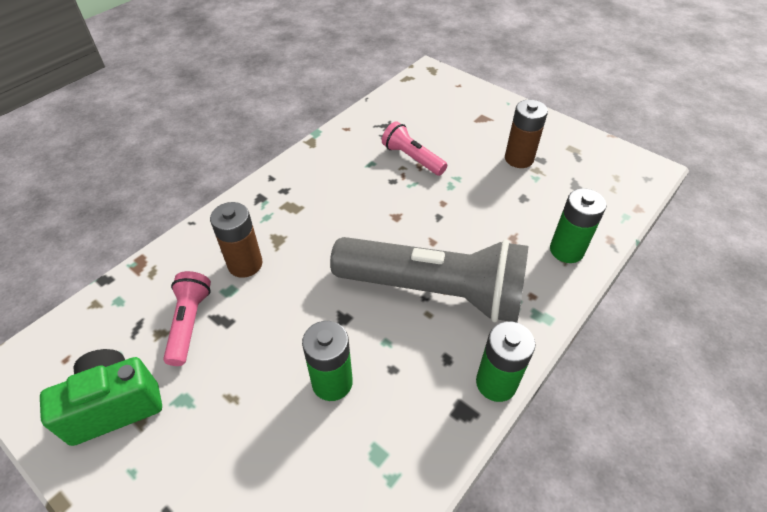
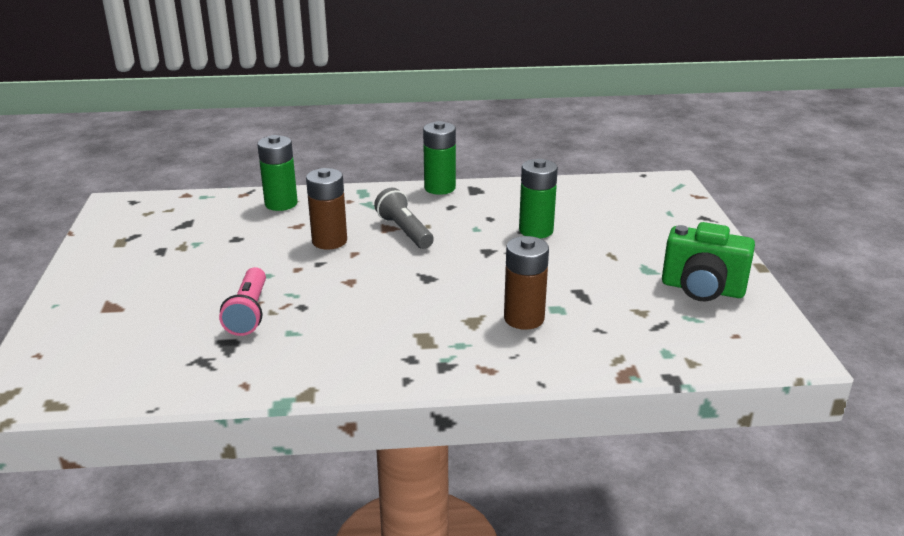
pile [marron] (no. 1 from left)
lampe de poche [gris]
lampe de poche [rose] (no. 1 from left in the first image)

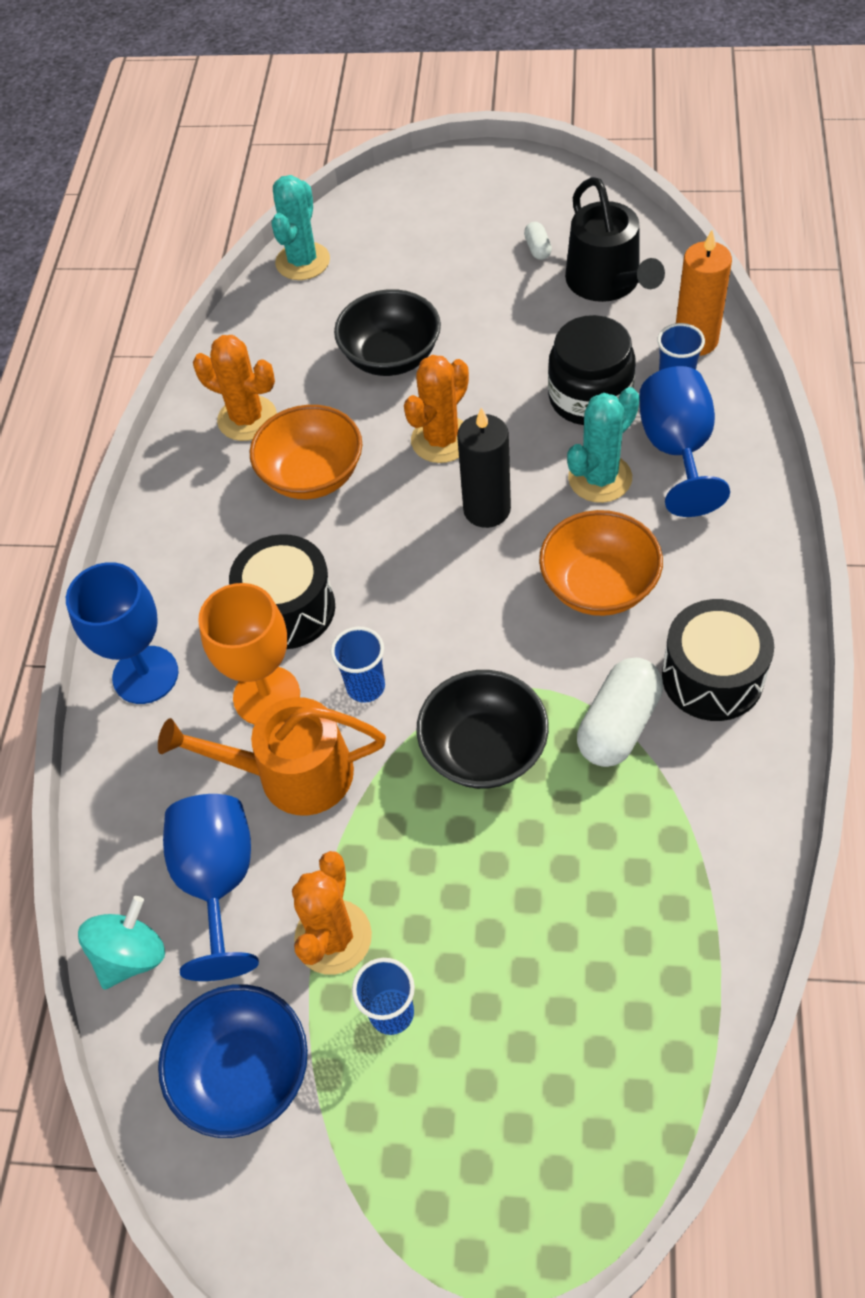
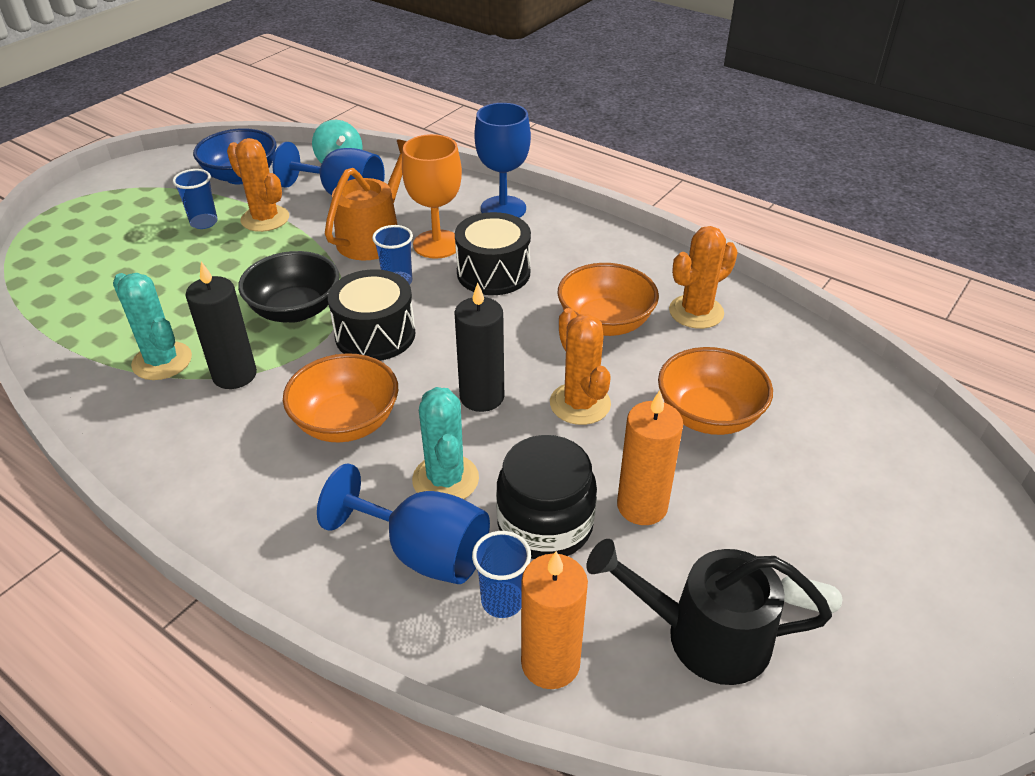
cactus [turquoise] (no. 1 from left)
bougie [noir] (no. 1 from left)
tambour [noir] (no. 1 from left)
bougie [orange] (no. 2 from left)
bol [orange] (no. 3 from left)

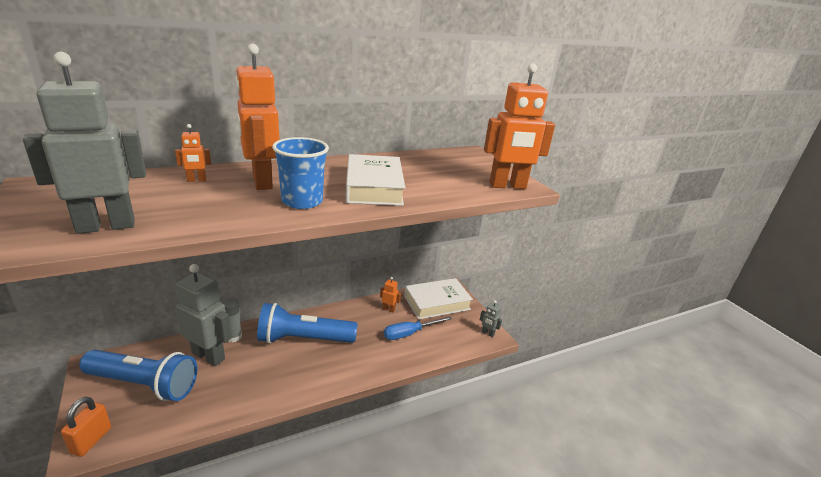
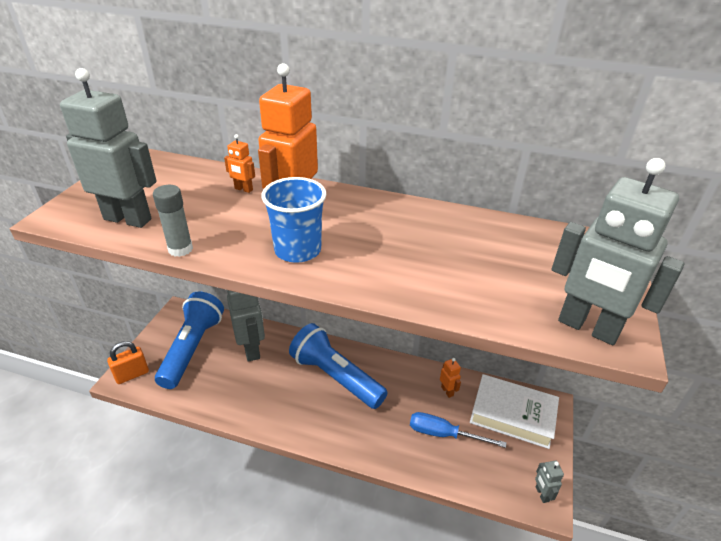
bâton de colle [gris]
lampe de poche [bleu] (no. 1 from left)
robot [gris] (no. 4 from left)
livre [blanc] (no. 1 from left in the first image)

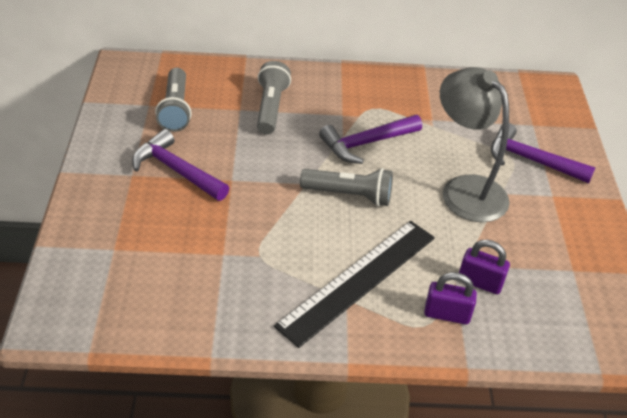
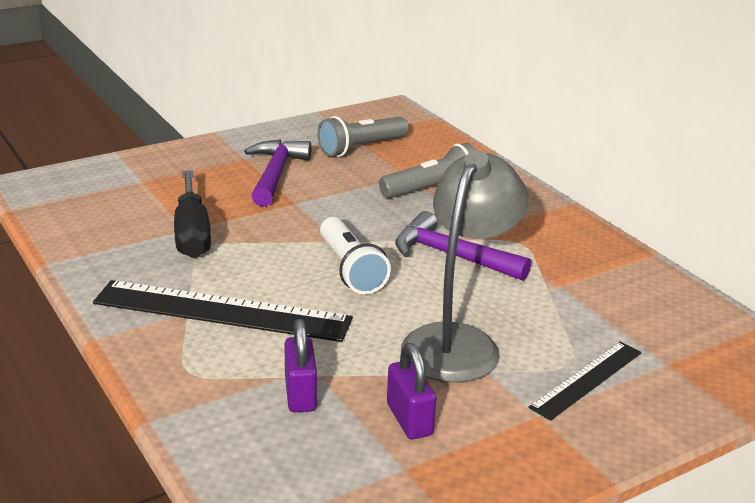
tournevis [noir]
lampe de poche [blanc]
cadenas [violet] (no. 2 from left)
règle [noir] (no. 2 from left)

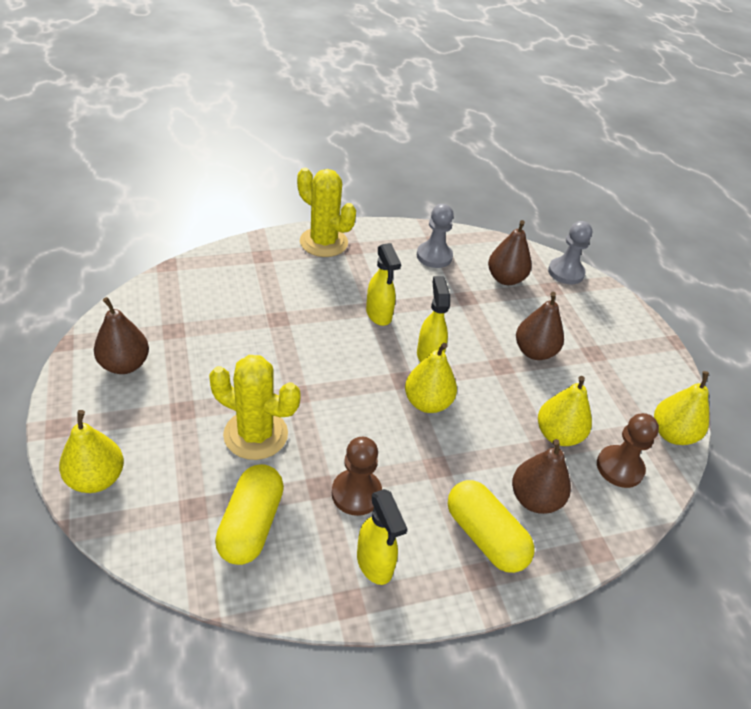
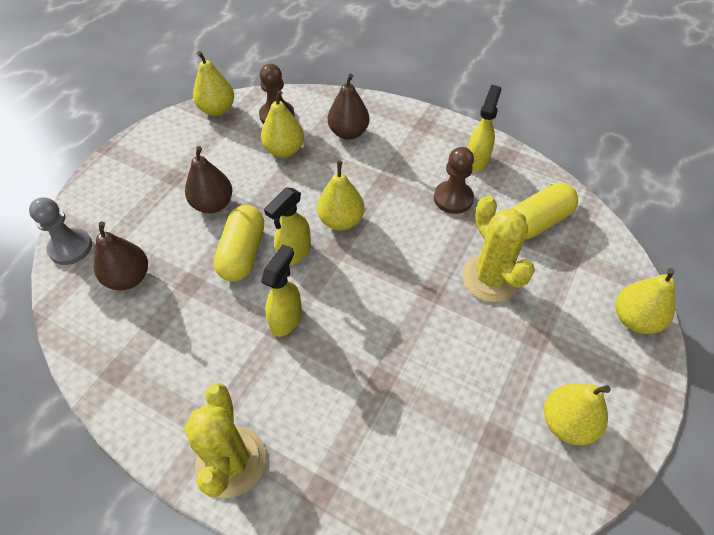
gélule [jaune] (no. 1 from left)
poire [jaune] (no. 4 from left)
pion [gris] (no. 1 from left in the first image)

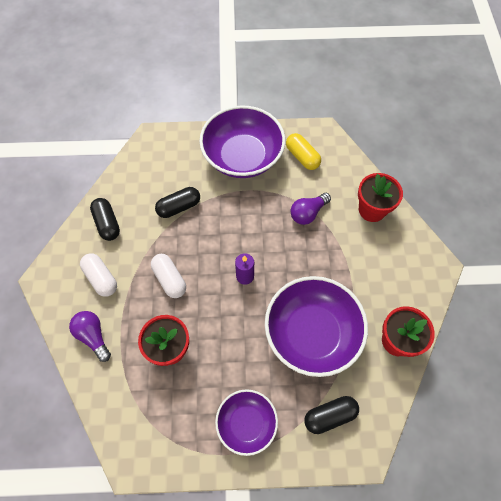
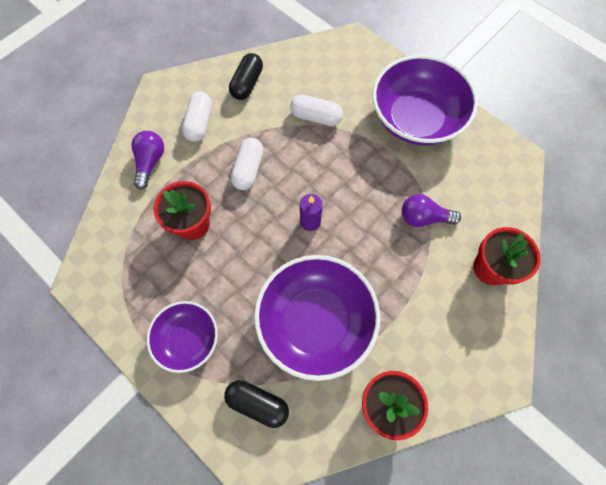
gélule [blanc] (no. 3 from left)
gélule [jaune]

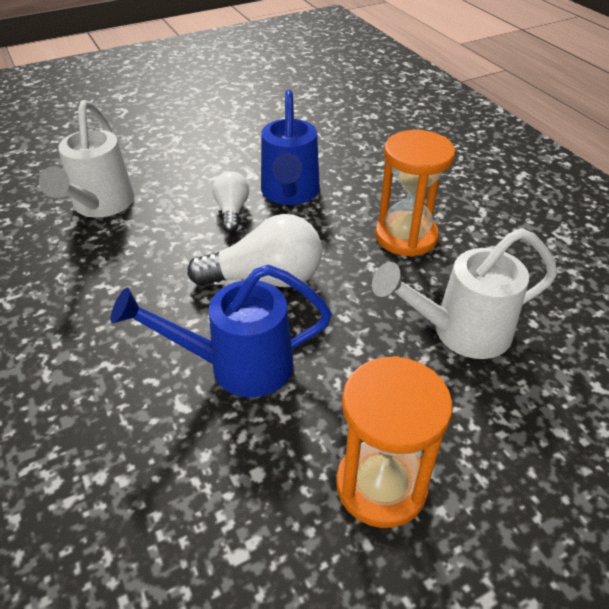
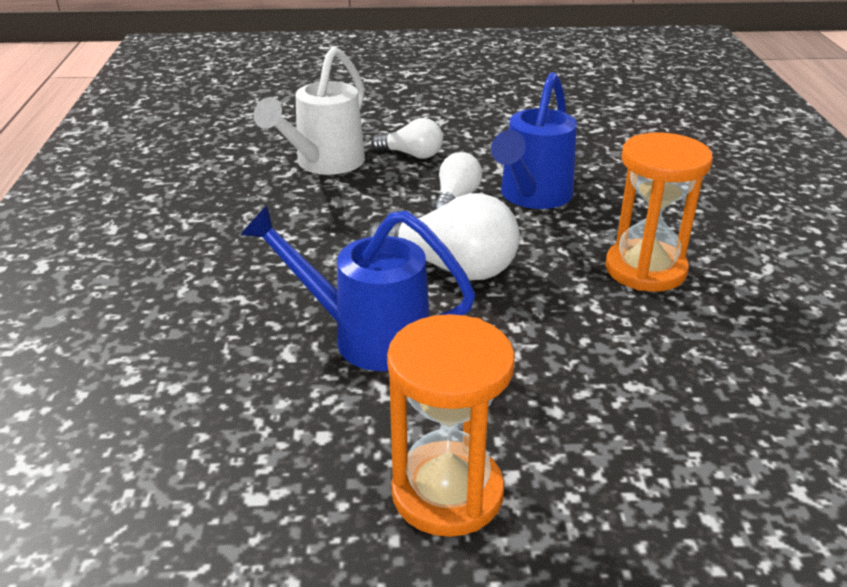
ampoule [blanc] (no. 1 from left)
arrosoir [blanc] (no. 2 from left in the first image)

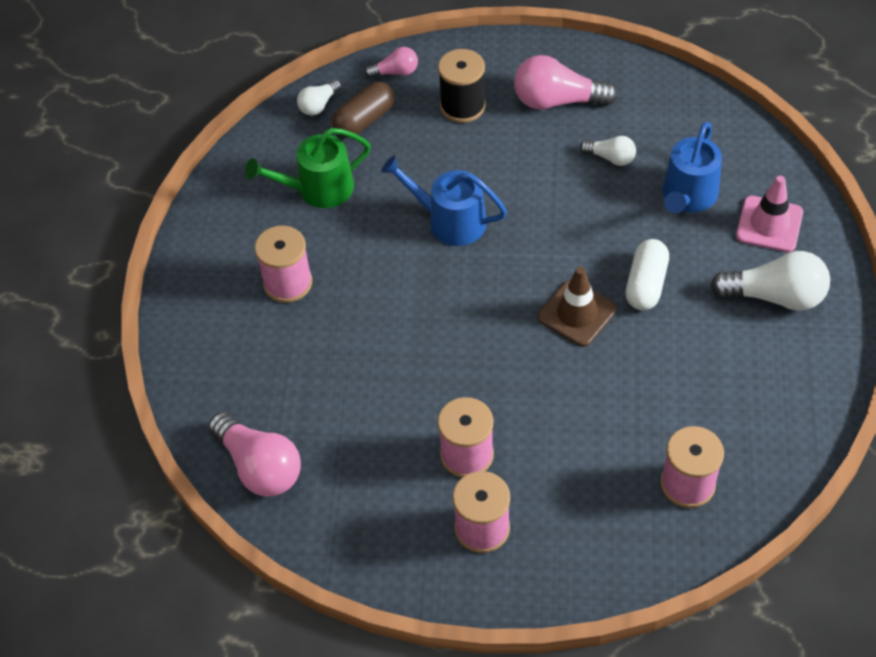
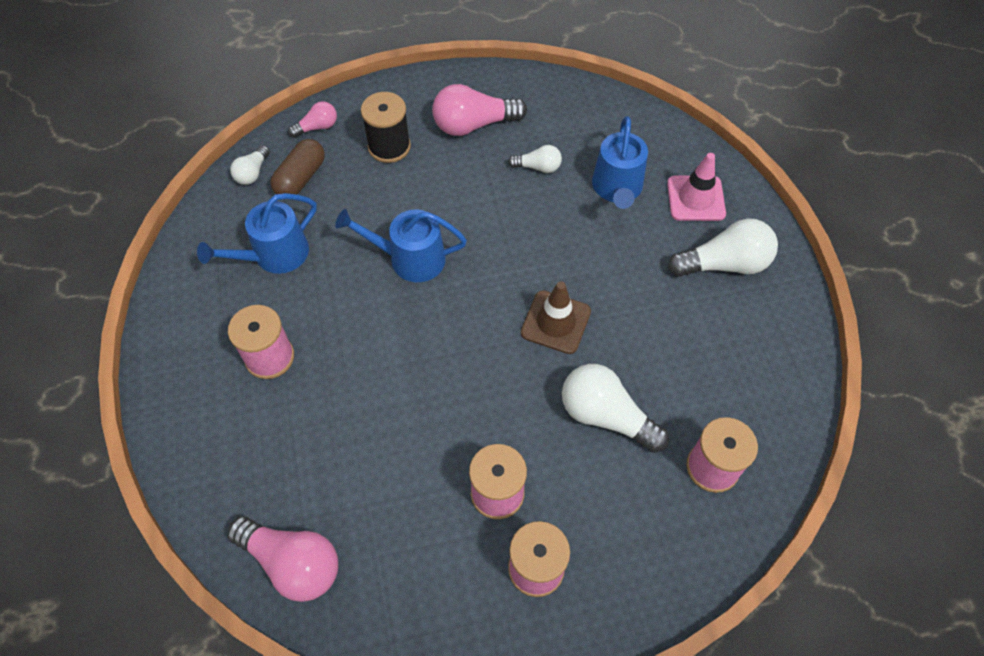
arrosoir [bleu] (no. 1 from left)
ampoule [blanc] (no. 3 from left)
gélule [blanc]

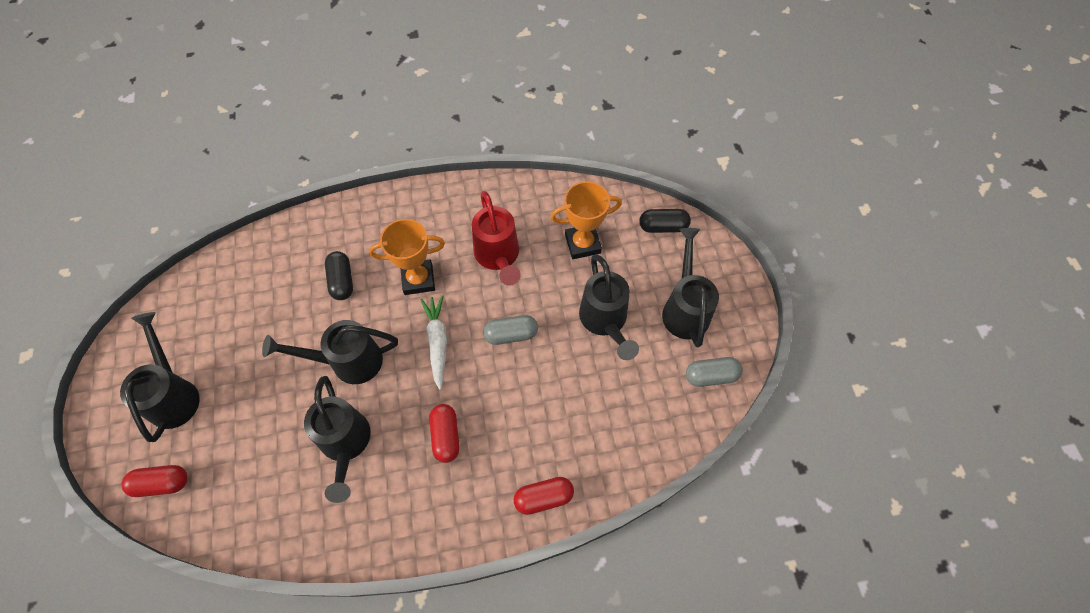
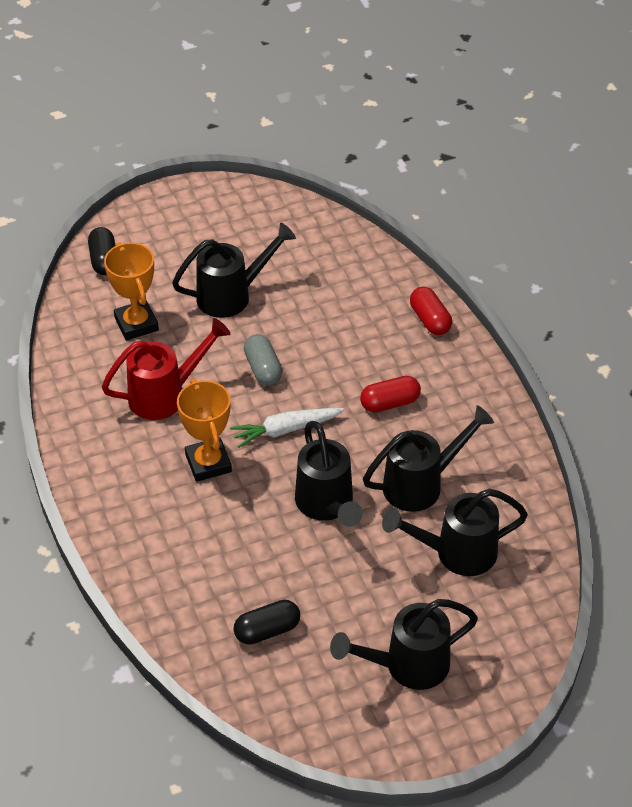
gélule [noir] (no. 2 from left)
arrosoir [noir] (no. 5 from left)
gélule [rouge] (no. 1 from left in the first image)
gélule [gris] (no. 2 from left in the first image)

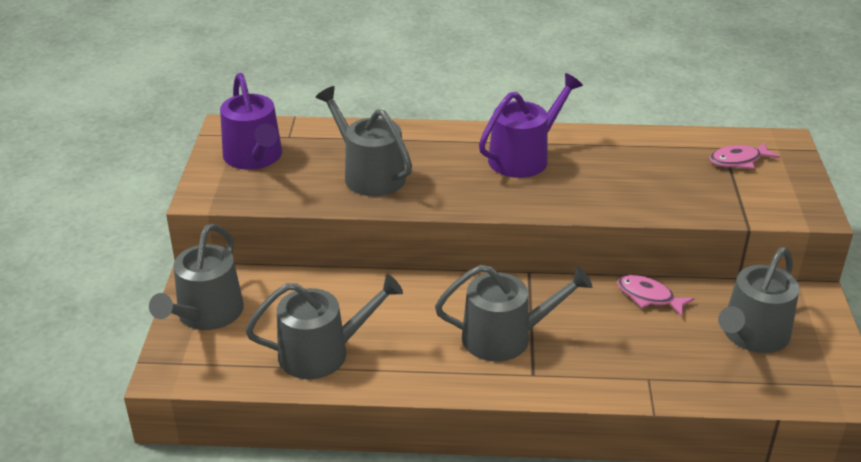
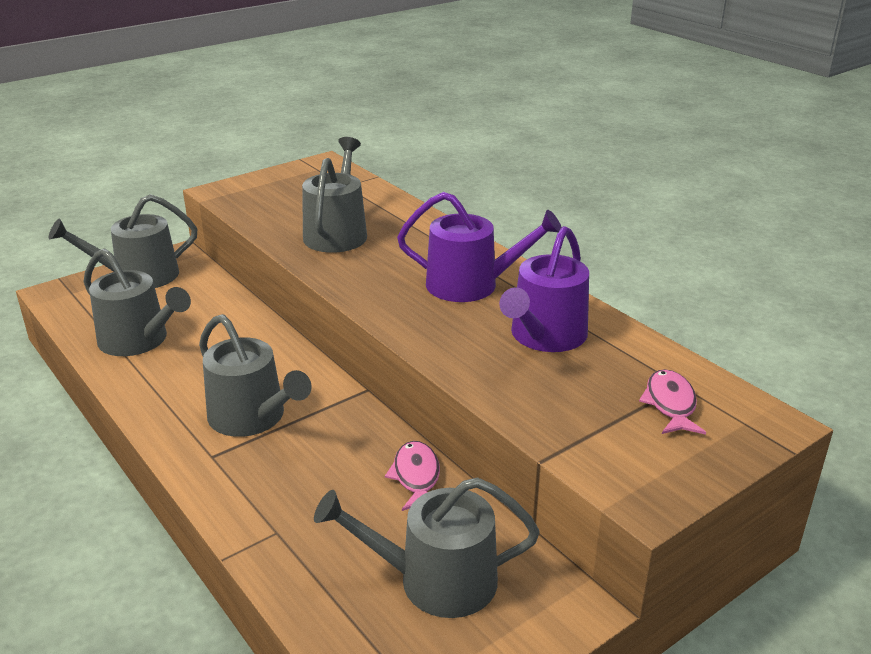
arrosoir [violet] (no. 2 from left)
poisson [rose] (no. 2 from left)

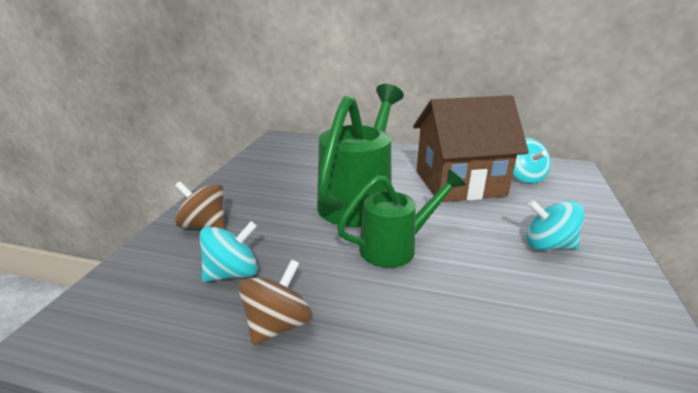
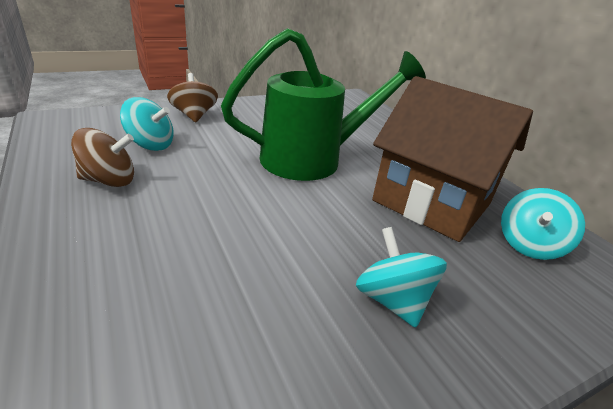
arrosoir [vert] (no. 2 from left in the first image)

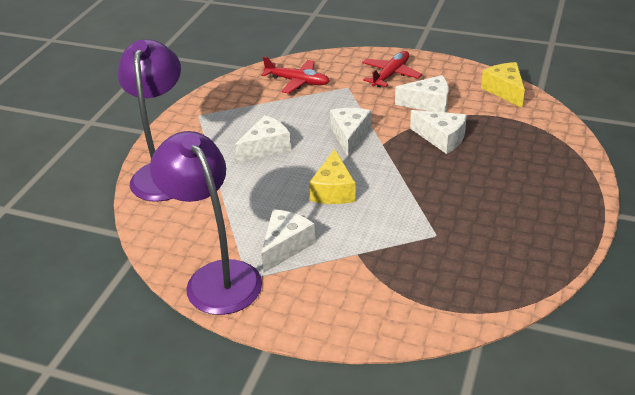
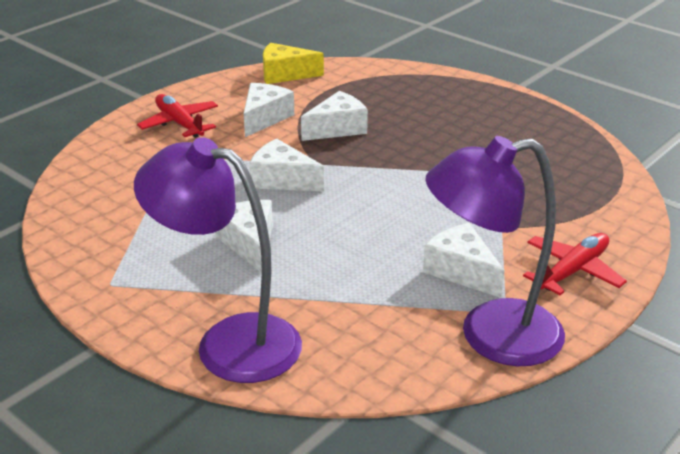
avion [rouge] (no. 2 from left)
fromage [jaune] (no. 1 from left in the first image)

